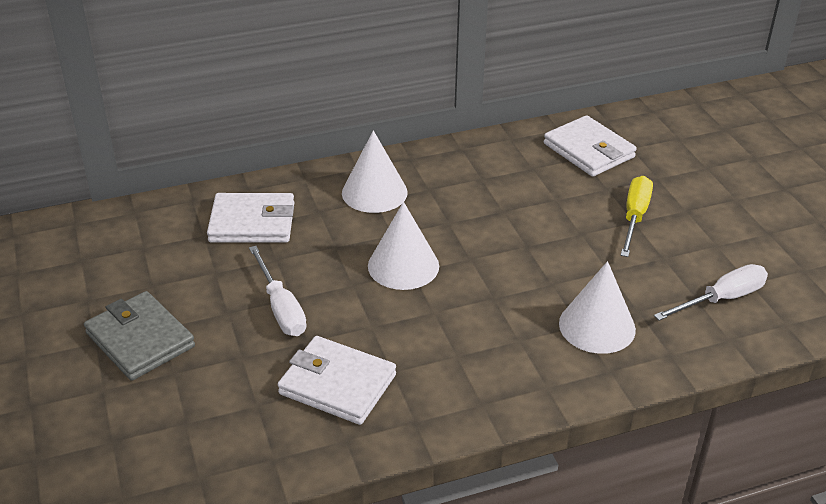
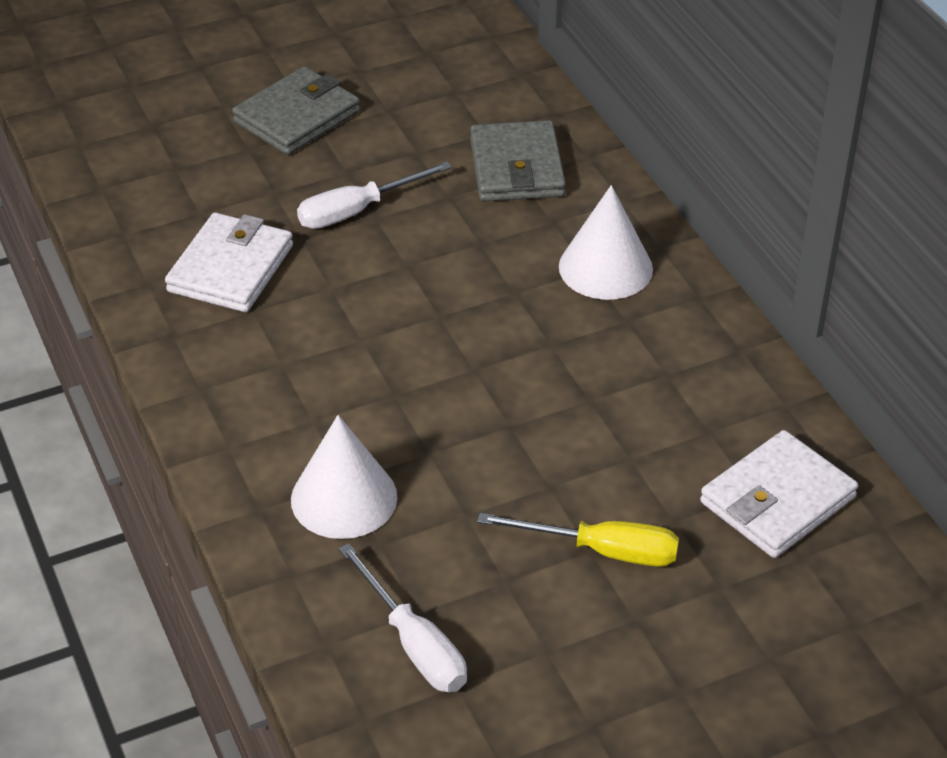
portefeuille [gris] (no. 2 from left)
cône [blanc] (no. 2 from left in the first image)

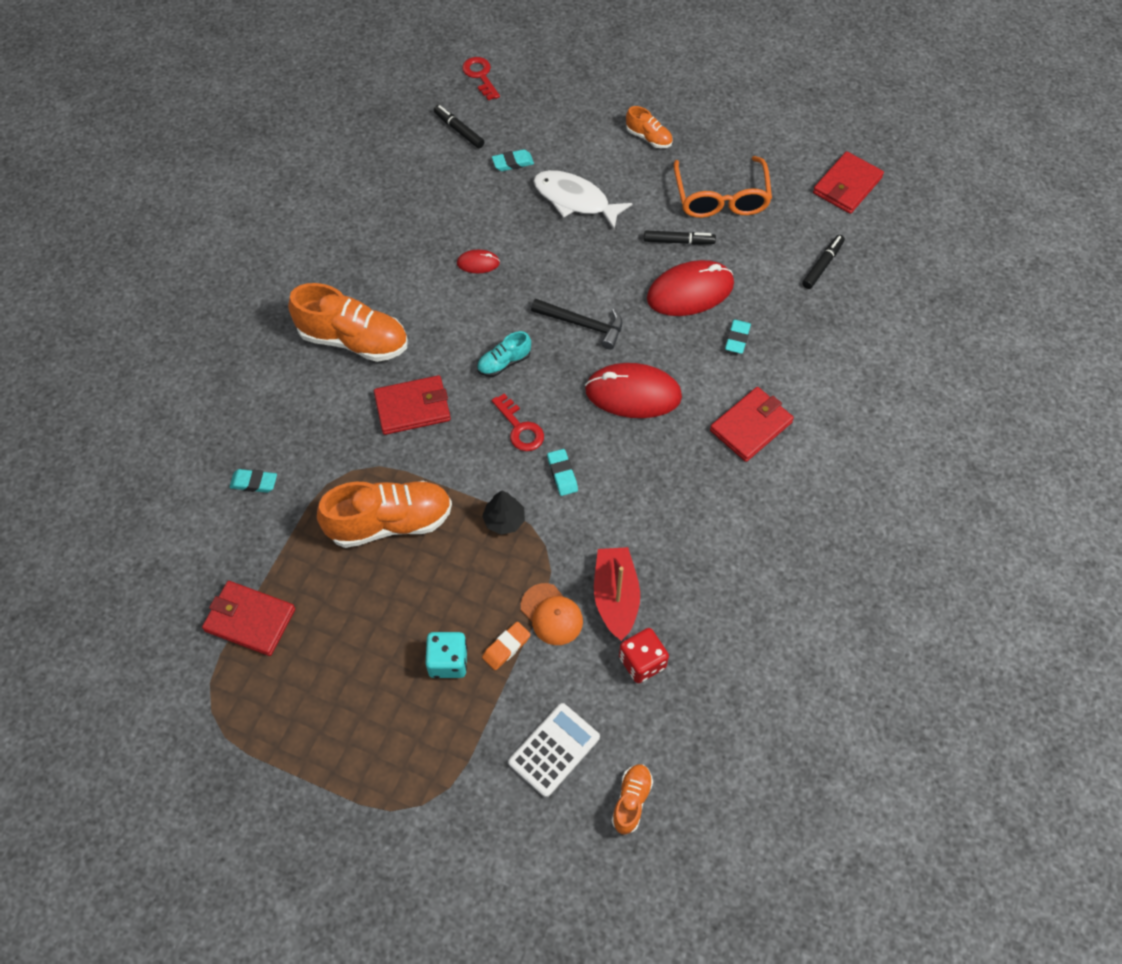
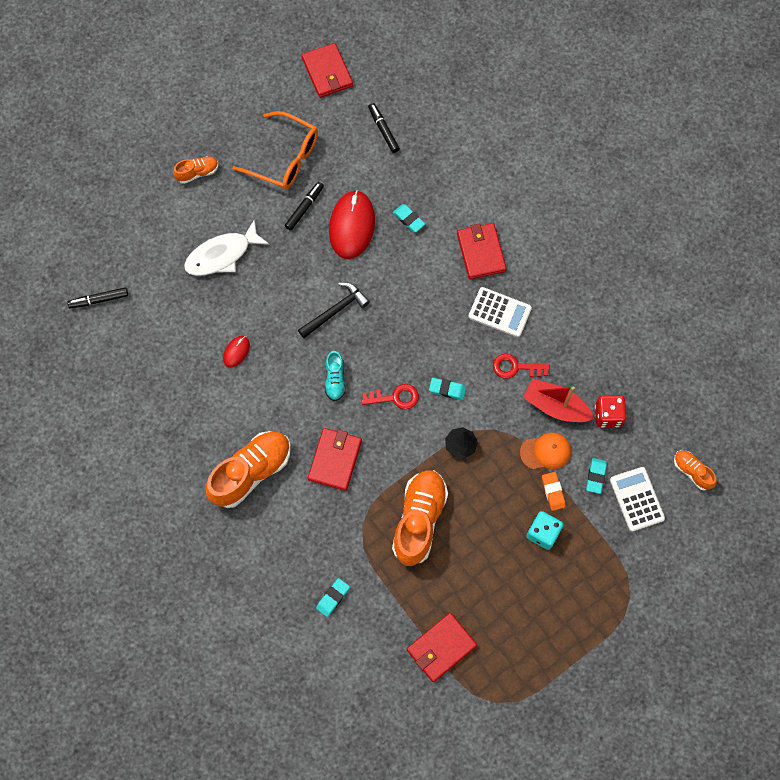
calculatrice [blanc] (no. 1 from left)
clé [rouge] (no. 2 from left)
gomme [turquoise] (no. 4 from left)
souris [rouge] (no. 2 from left in the first image)

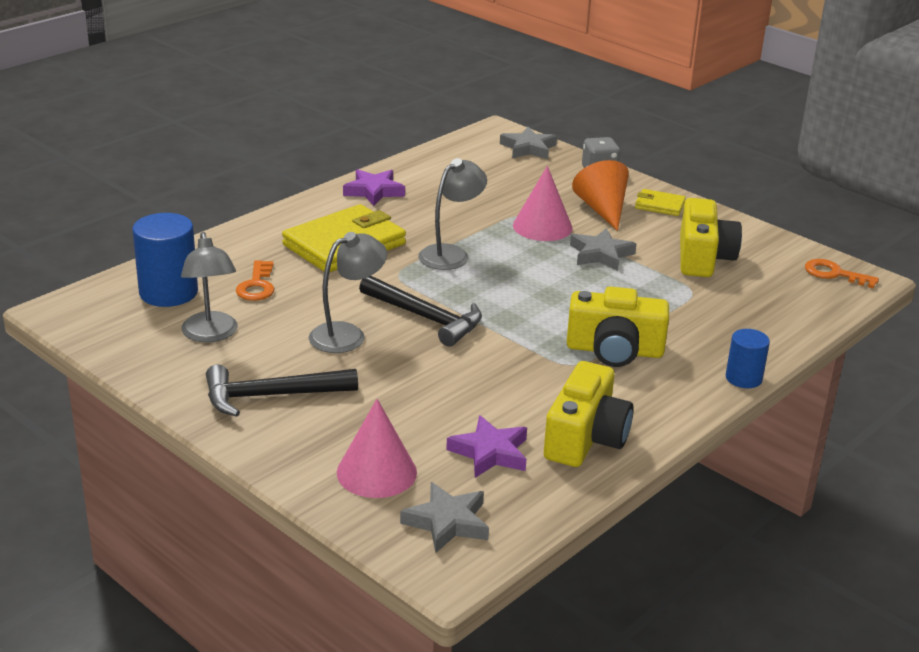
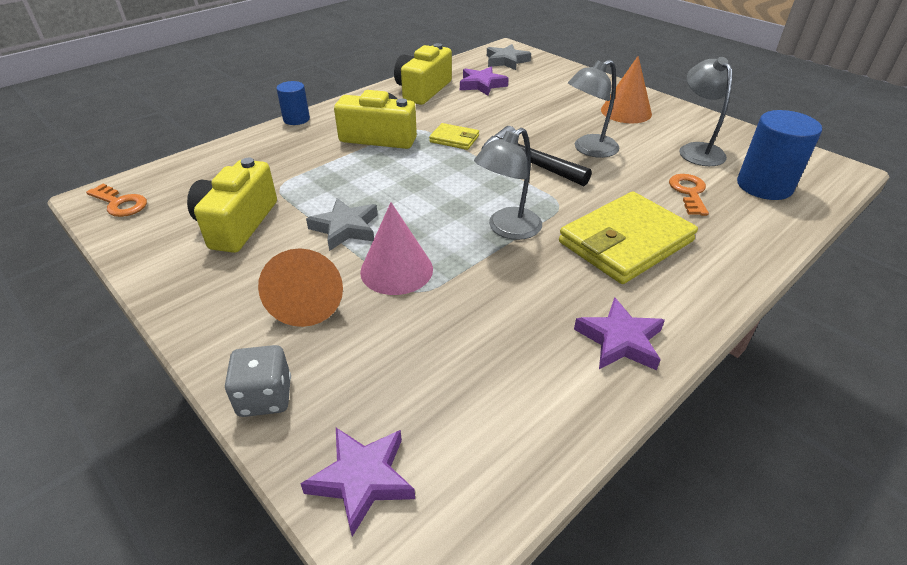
étoile [violet] (no. 1 from left)
portefeuille [jaune] (no. 1 from left)
cône [orange] (no. 2 from left)
cône [rose] (no. 1 from left in the first image)

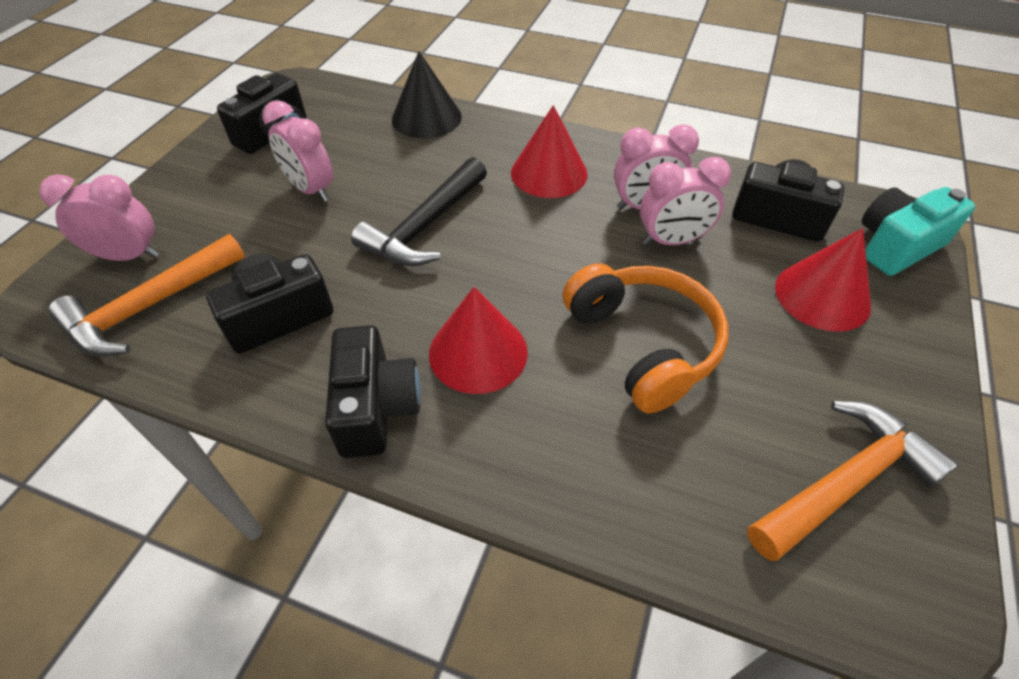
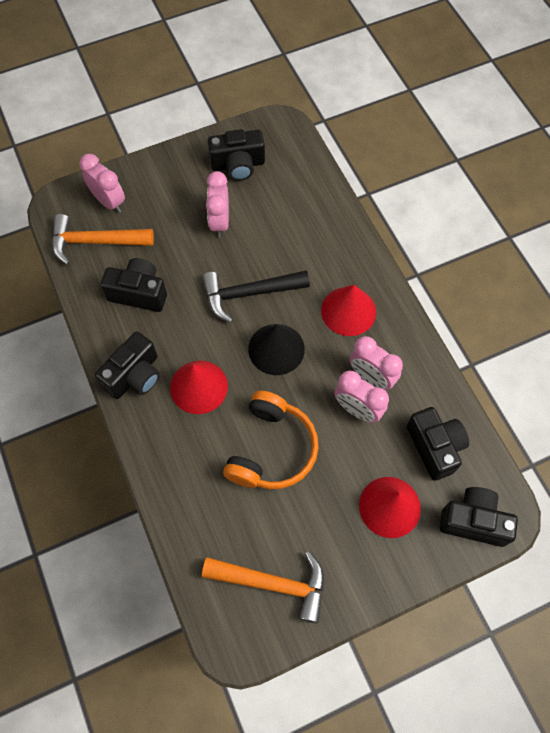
cône [noir]
appareil photo [noir] (no. 5 from left)

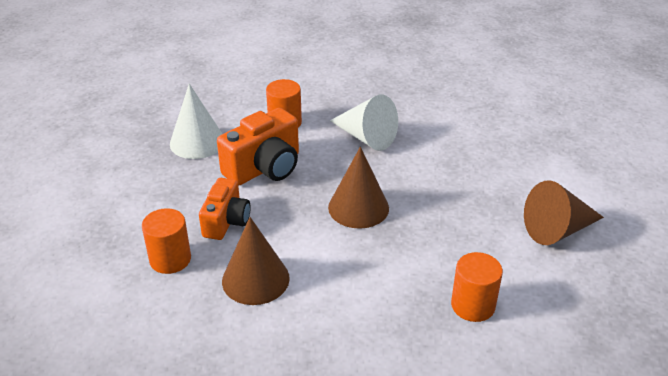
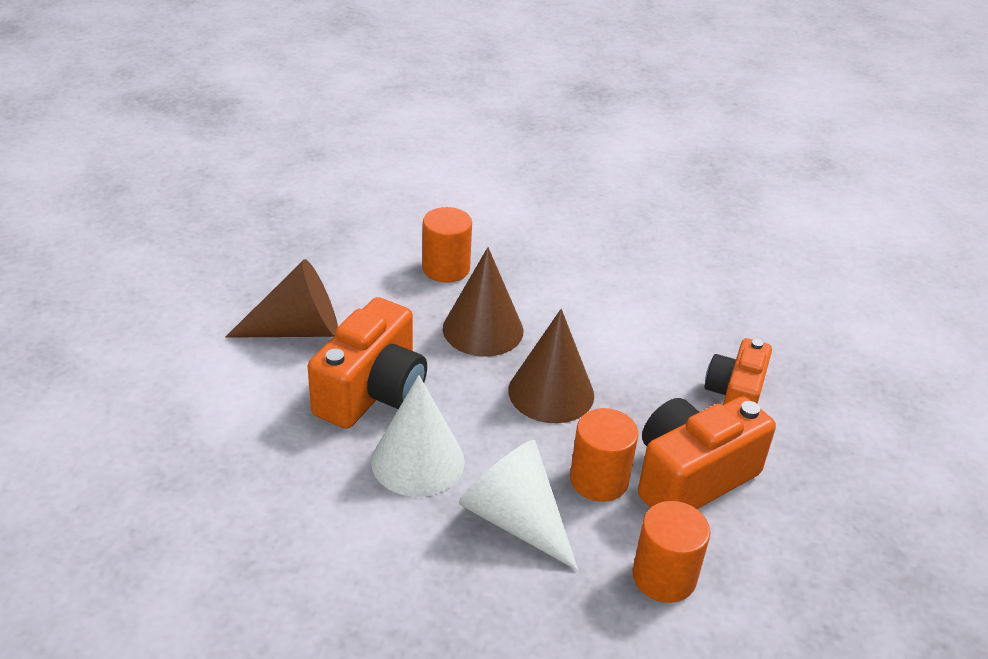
appareil photo [orange] (no. 1 from left)
cône [blanc] (no. 1 from left)
cône [marron] (no. 2 from left)
cylindre [orange] (no. 2 from left)

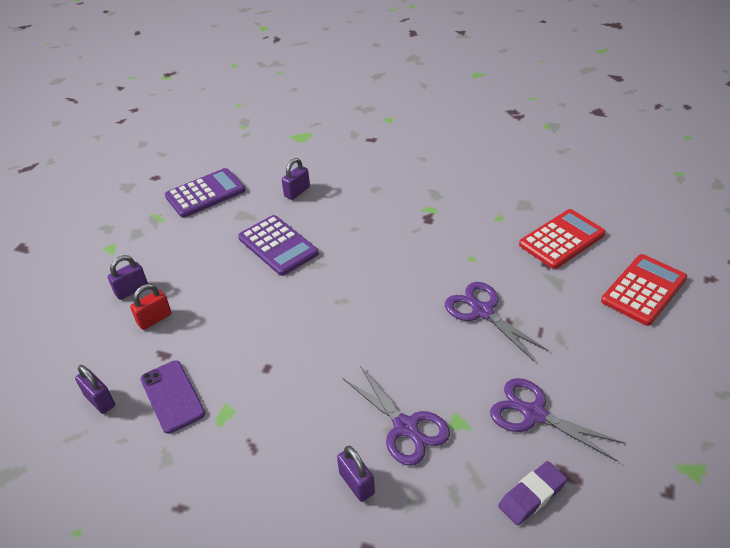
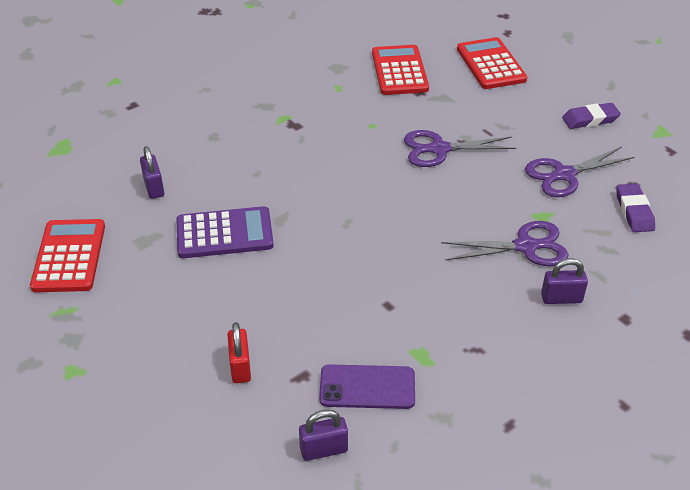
calculatrice [rouge] (no. 1 from left)
gomme [violet] (no. 1 from left)
cadenas [violet] (no. 2 from left in the first image)

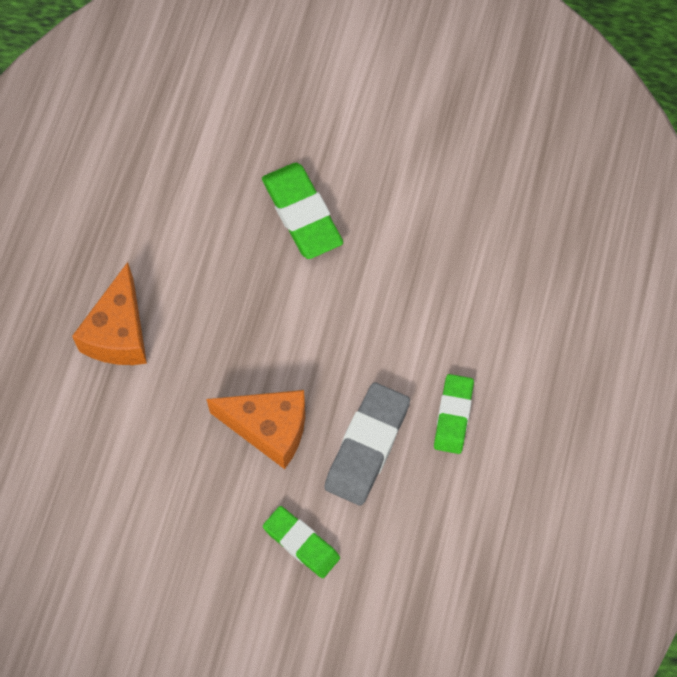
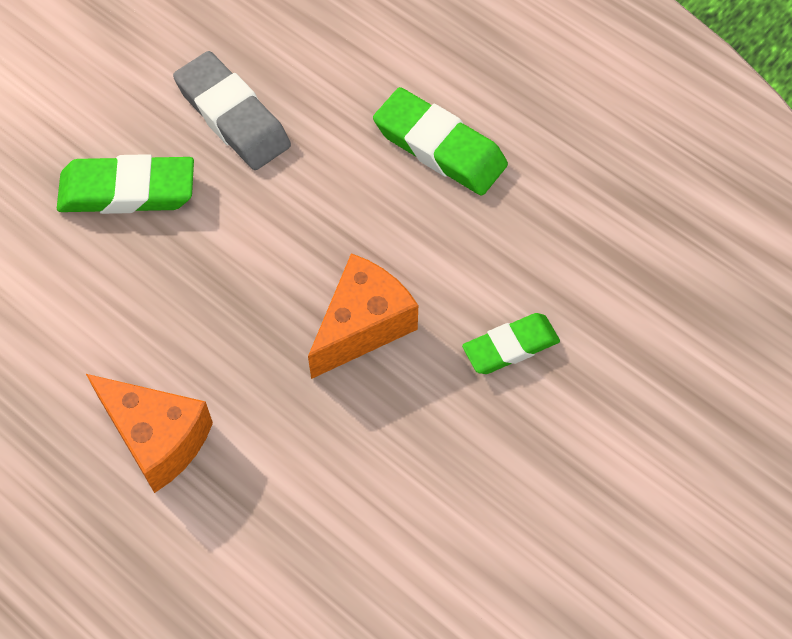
gomme [gris]
gomme [vert] (no. 2 from left)

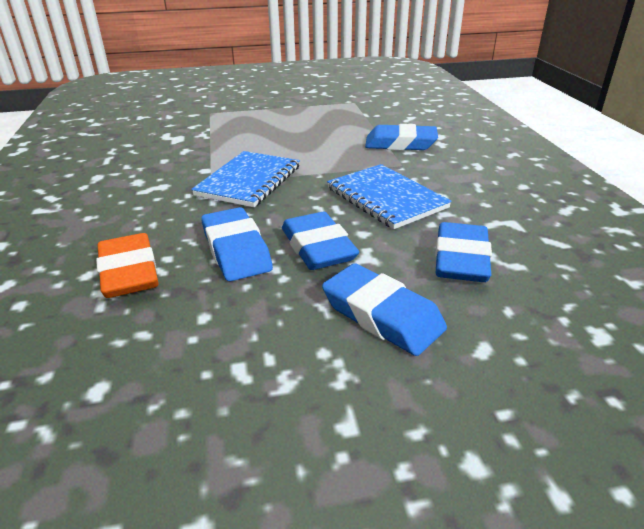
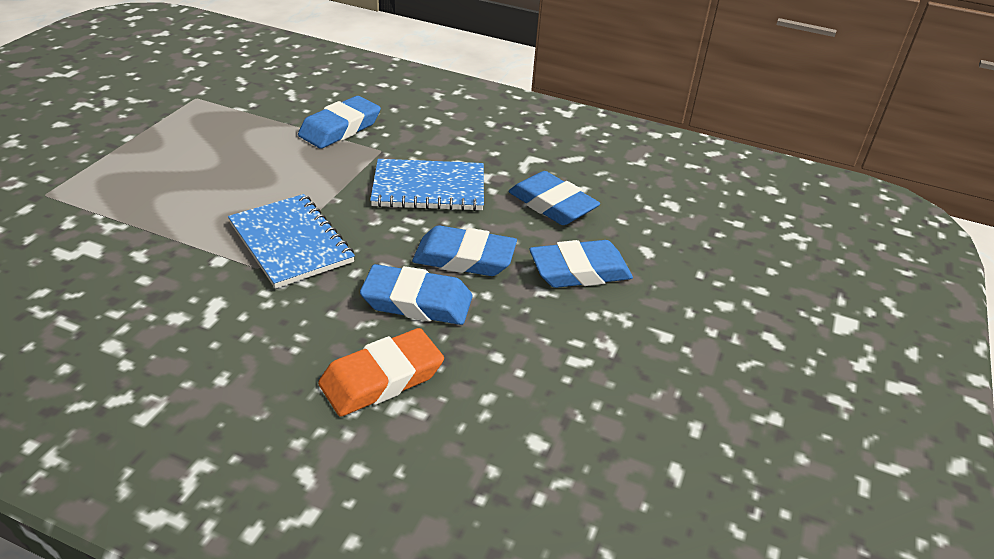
gomme [orange]

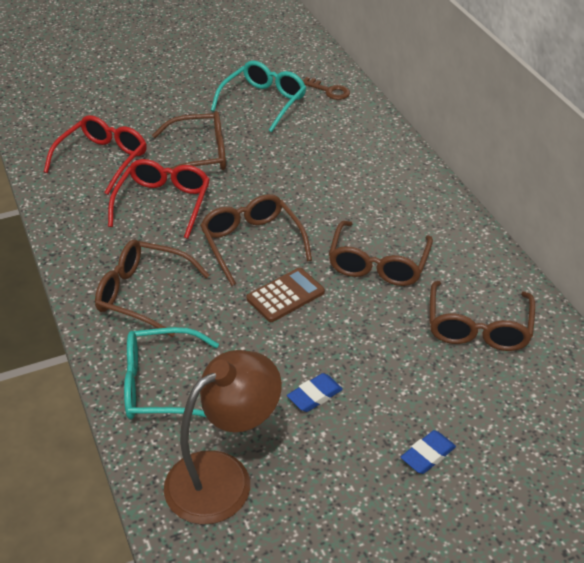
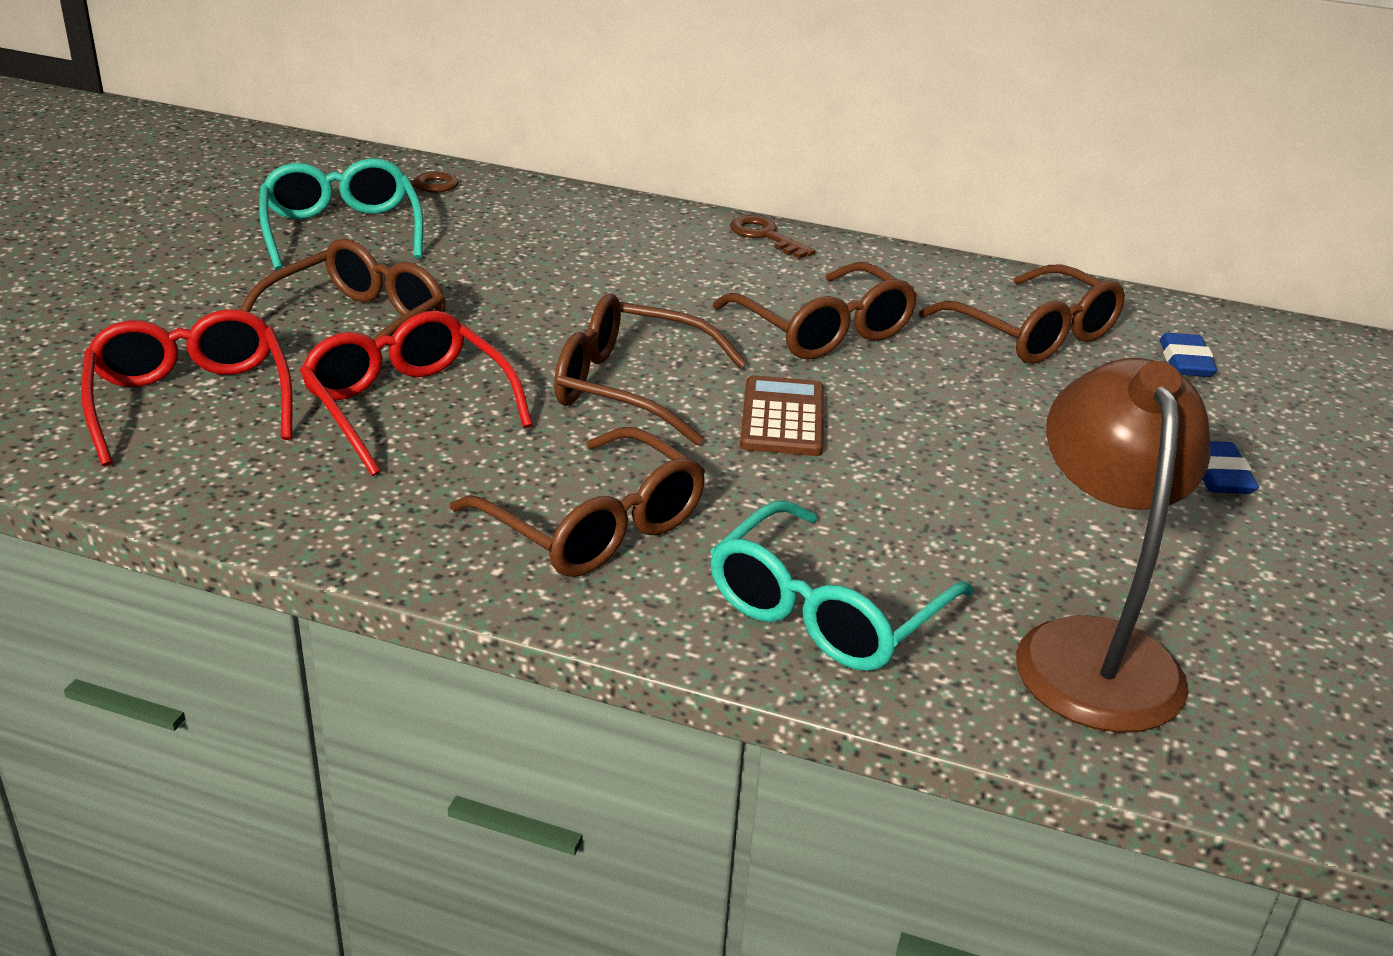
lunettes [marron] (no. 2 from left)
clé [marron] (no. 2 from left)
gomme [bleu] (no. 1 from left)

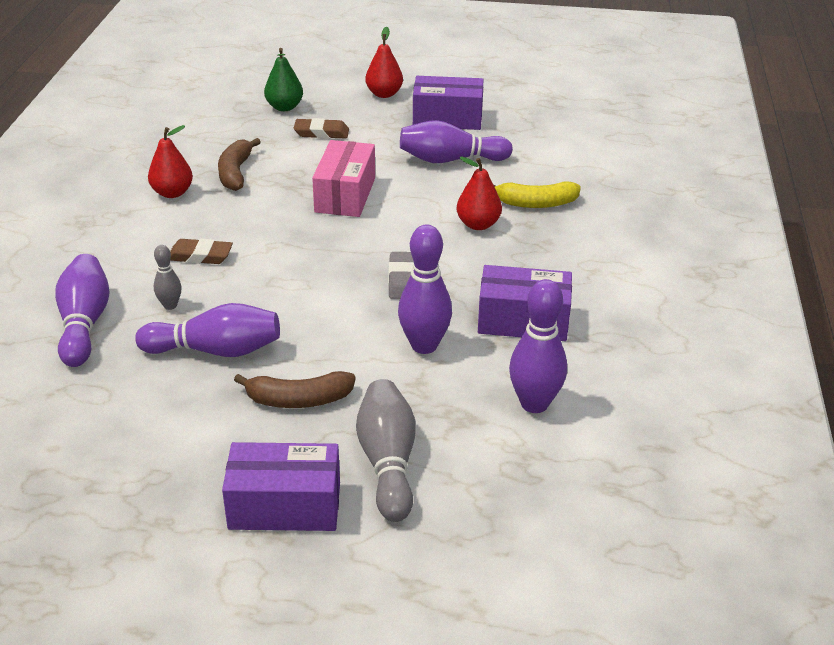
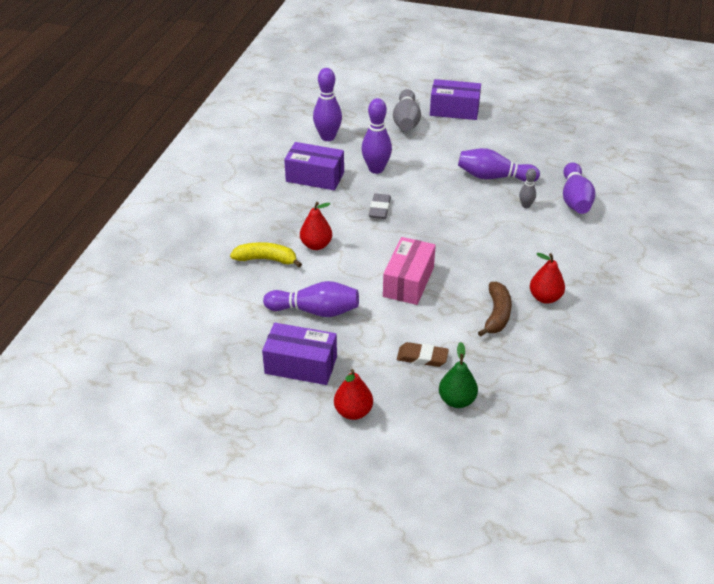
gomme [marron] (no. 1 from left in the first image)
banane [marron] (no. 2 from left in the first image)

